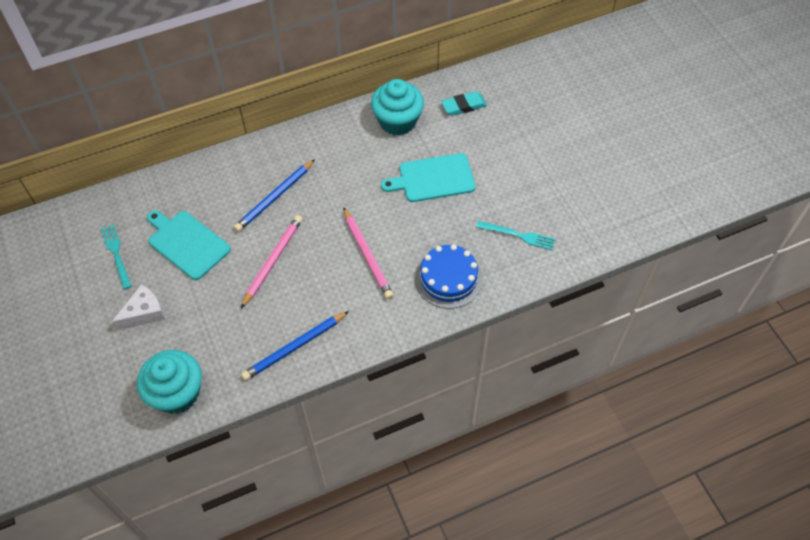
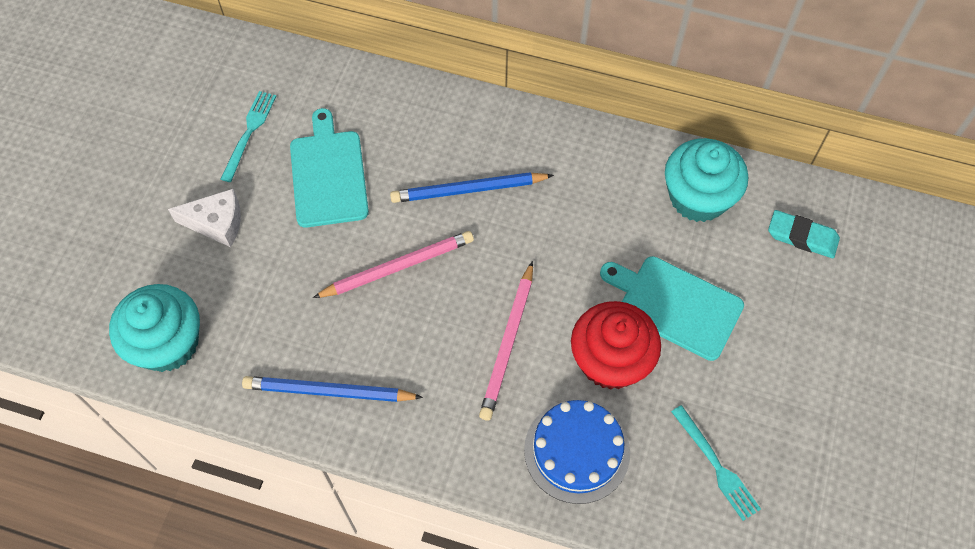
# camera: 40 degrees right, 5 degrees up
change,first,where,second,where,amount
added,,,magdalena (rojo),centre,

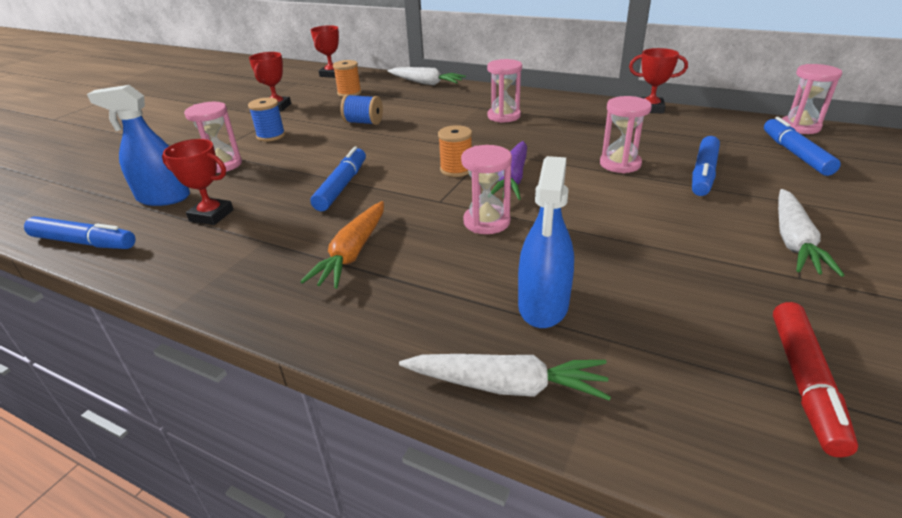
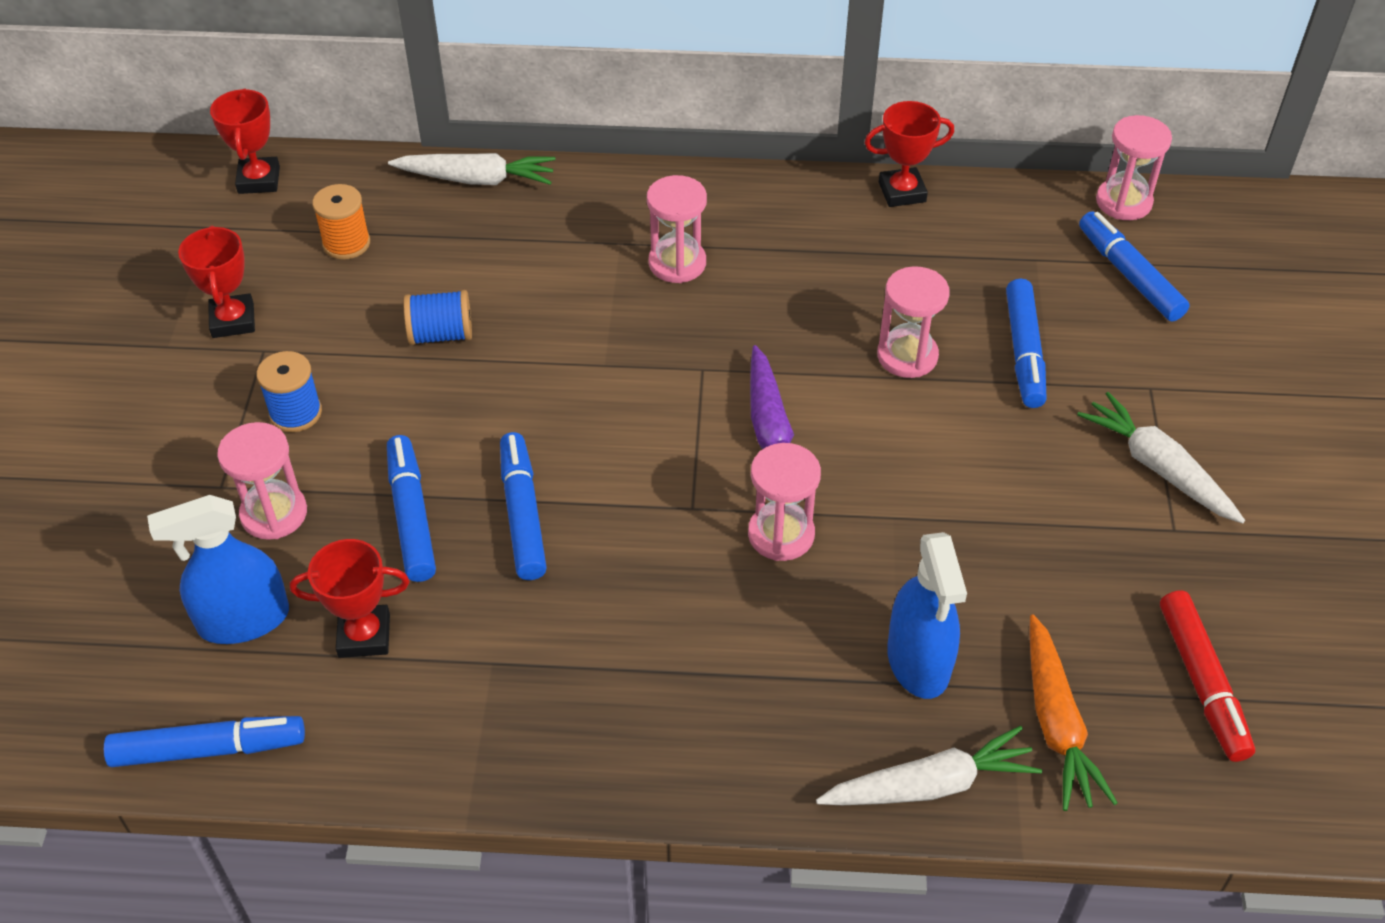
# camera: 25 degrees left, 15 degrees up
change,first,where,second,where,amount
removed,carrete (naranja) (2nd from left),top centre,,,
added,,,rotulador (azul) (2nd from left),middle left,
moved,zanahoria (naranja),centre,,bottom right,
turned,zanahoria (blanco) (3rd from left),middle right,,middle right,150 degrees clockwise

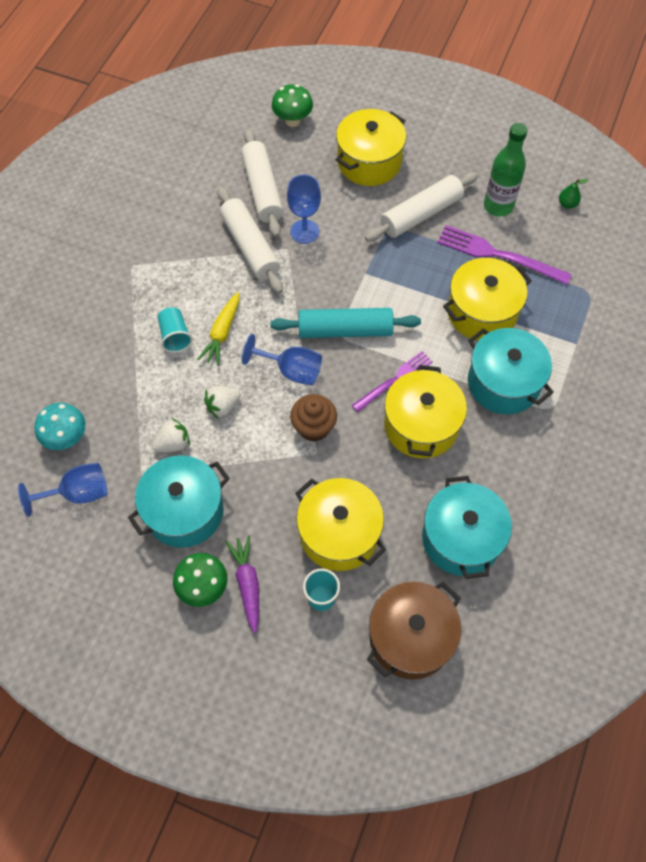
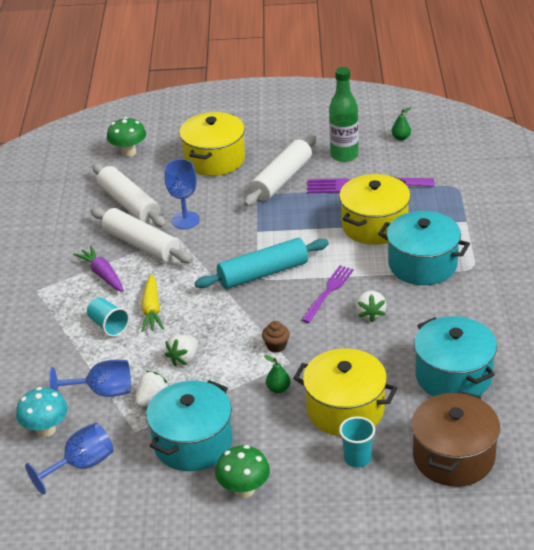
# camera: 20 degrees left, 25 degrees down
change,first,where,second,where,amount
added,,,pera (verde) (1st from left),bottom centre,
moved,zanahoria (morado),bottom centre,,middle left,
moved,copa (azul) (2nd from left),centre,,bottom left,
replaced,olla (amarillo) (3rd from left),centre,fresa (blanco) (3rd from left),middle right,
resized,magdalena (marrón),centre,,centre,x0.62

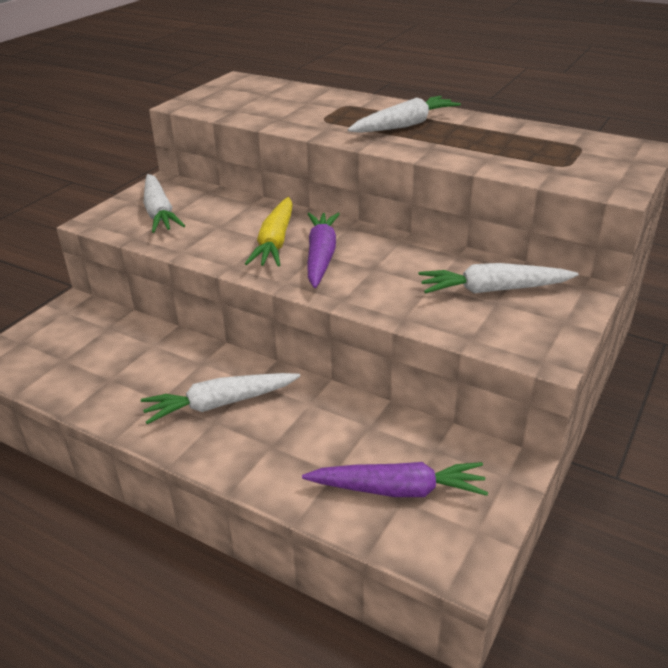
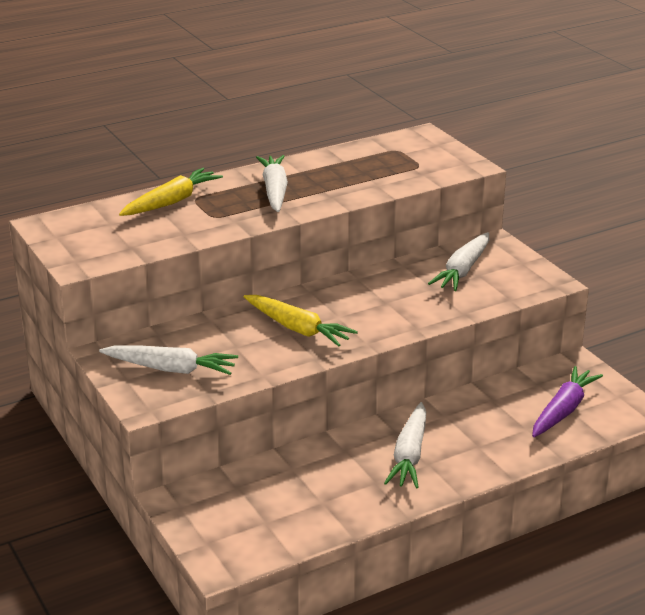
# camera: 60 degrees left, 5 degrees down
change,first,where,second,where,amount
removed,zanahoria (morado) (1st from left),centre,,,
added,,,zanahoria (amarillo) (1st from left),top left,

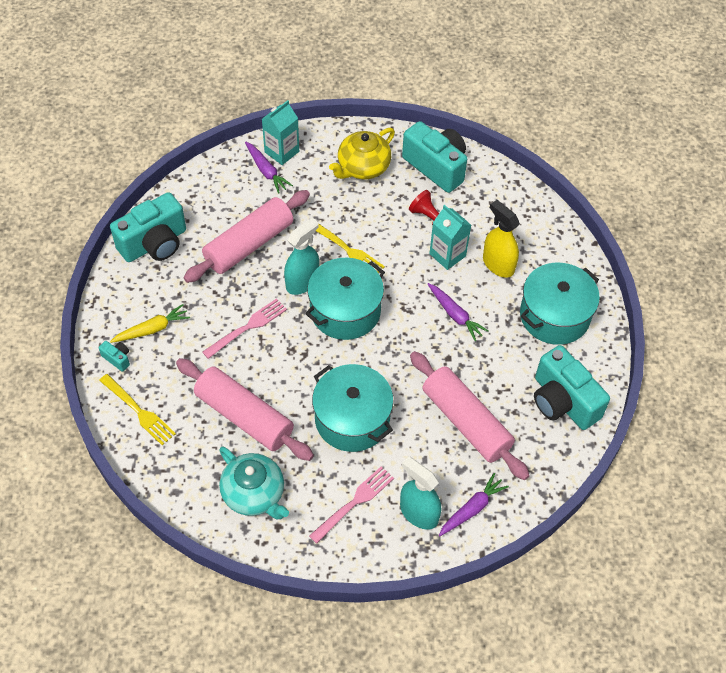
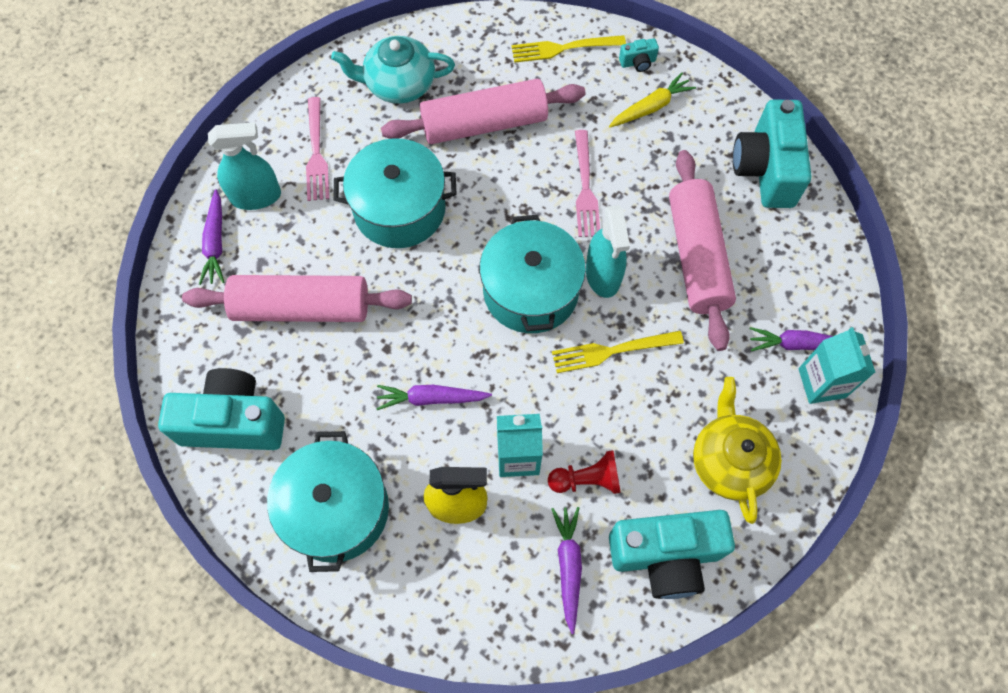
# camera: 130 degrees right, 10 degrees up
change,first,where,second,where,amount
added,,,zanahoria (morado) (3rd from left),bottom centre,
turned,zanahoria (amarillo),middle left,,top centre,135 degrees counterclockwise

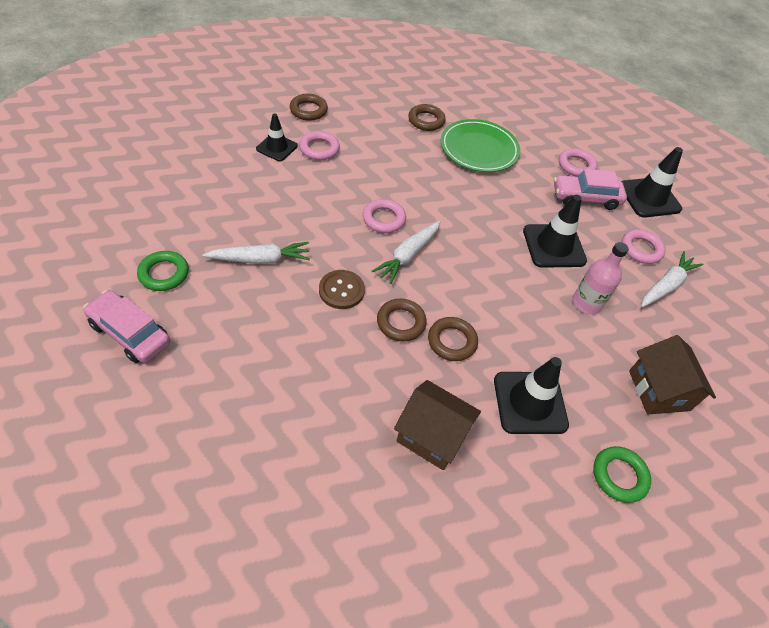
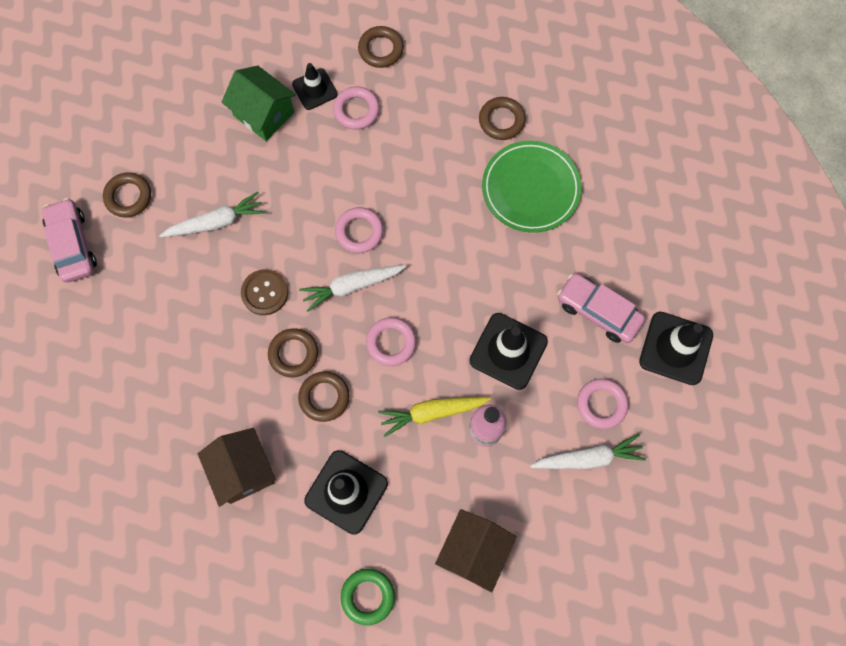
# camera: 40 degrees right, 20 degrees up
change,first,where,second,where,amount
added,,,casa (verde),top left,
added,,,zanahoria (amarillo),centre,
moved,anillo (rosa) (3rd from left),top right,,centre,
recoloured,anillo (verde) (1st from left),middle left,anillo (marrón) (1st from left),top left,
turned,zanahoria (blanco) (1st from left),middle left,,top left,45 degrees counterclockwise

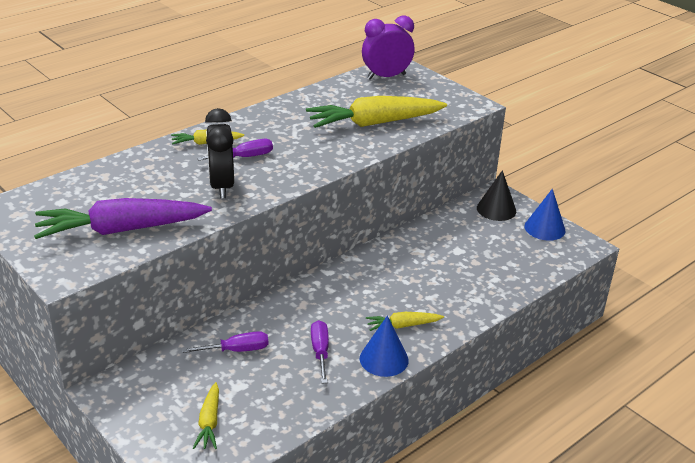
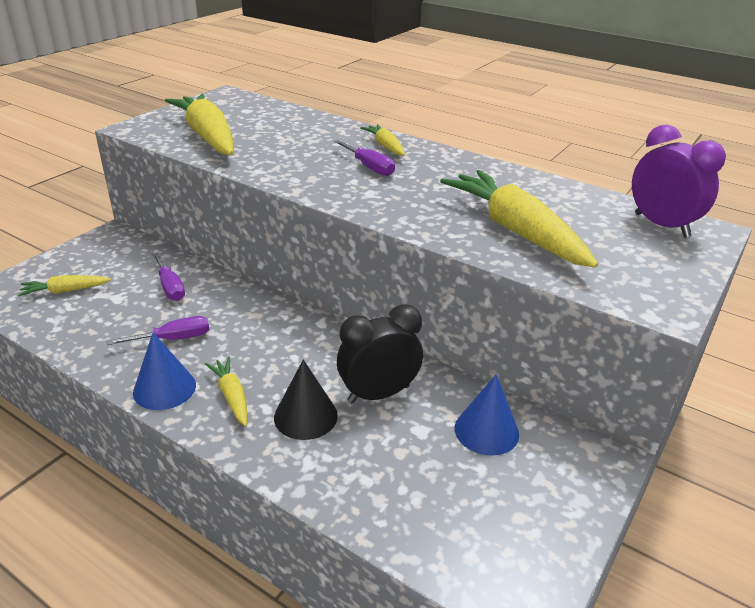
# camera: 75 degrees right, 0 degrees up
change,first,where,second,where,amount
moved,despertador (negro),top left,,centre,
moved,cono (negro),middle right,,centre,
moved,cono (azul) (2nd from left),middle right,,bottom centre,
recoloured,zanahoria (morado),middle left,zanahoria (amarillo) (2nd from left),top left,

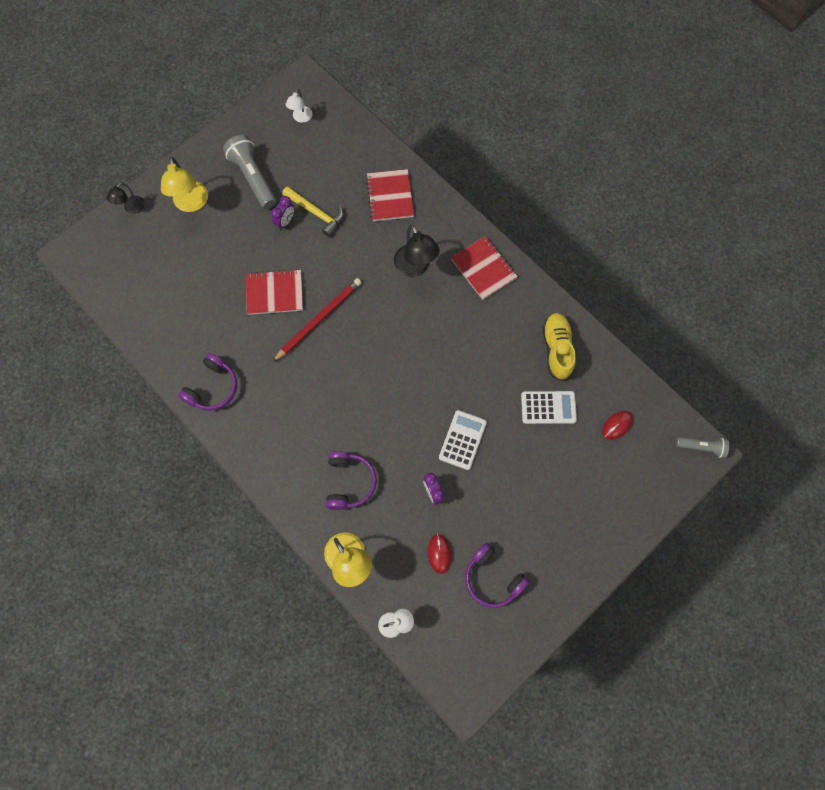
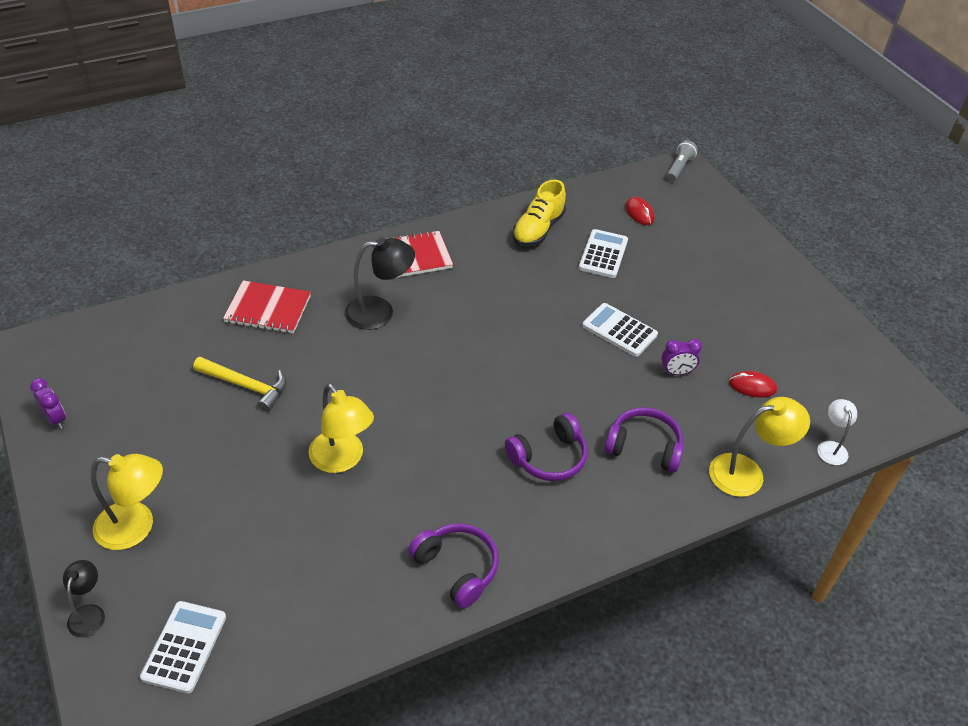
# camera: 75 degrees left, 25 degrees down
change,first,where,second,where,amount
removed,lámpara de mano (gris) (1st from left),top left,,,
removed,lápiz (rojo),centre,,,
removed,lámpara (blanco) (1st from left),top centre,,,
added,,,calculadora (blanco) (1st from left),bottom left,
moved,despertador (morado) (1st from left),top centre,,middle left,
moved,auriculares (morado) (3rd from left in the first image),bottom centre,auriculares (morado) (2nd from left),centre,
replaced,cuaderno (rojo) (1st from left),middle left,lámpara (amarillo) (2nd from left),centre,
turned,lámpara (negro) (1st from left),top left,,bottom left,135 degrees counterclockwise
turned,martillo (amarillo),top centre,,middle left,60 degrees clockwise
turned,zapato (amarillo),middle right,,top centre,75 degrees counterclockwise

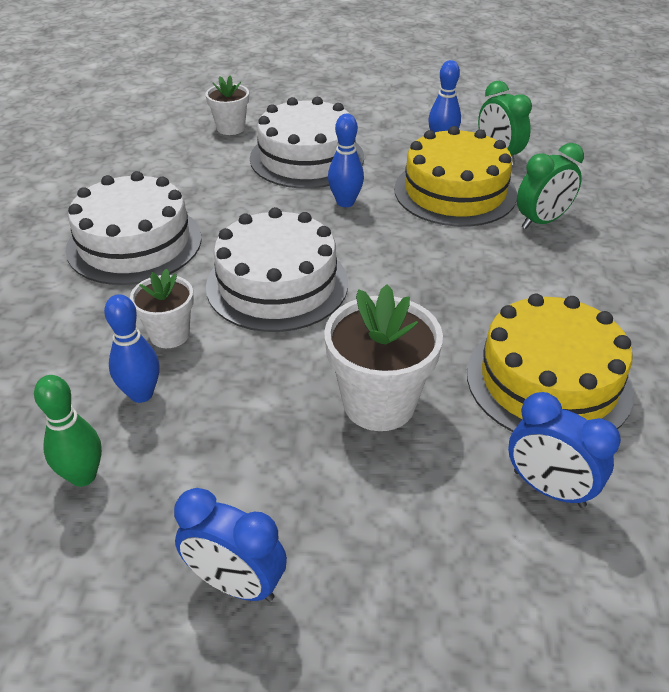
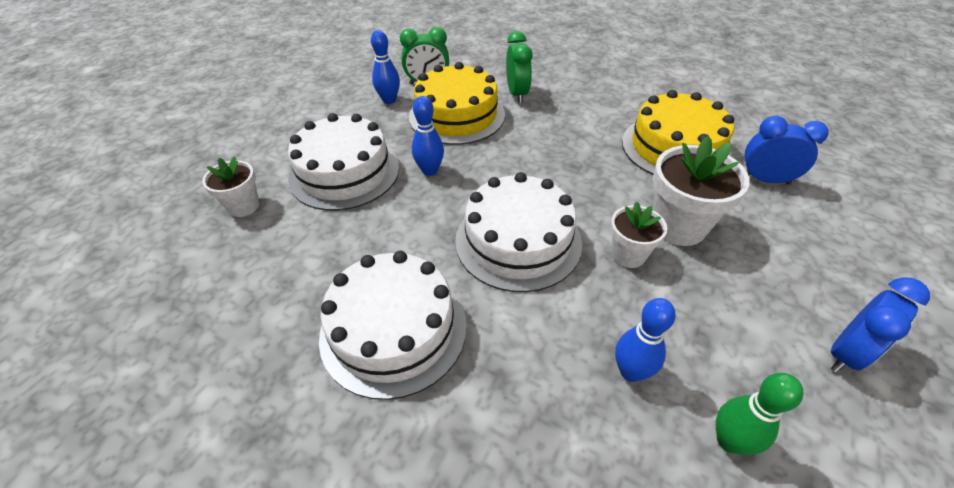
# camera: 65 degrees left, 5 degrees up
change,first,where,second,where,amount
moved,maceta (blanco) (1st from left in the first image),middle left,maceta (blanco) (2nd from left),middle right,
turned,despertador (azul) (2nd from left in the first image),middle right,despertador (azul) (1st from left),top right,135 degrees counterclockwise

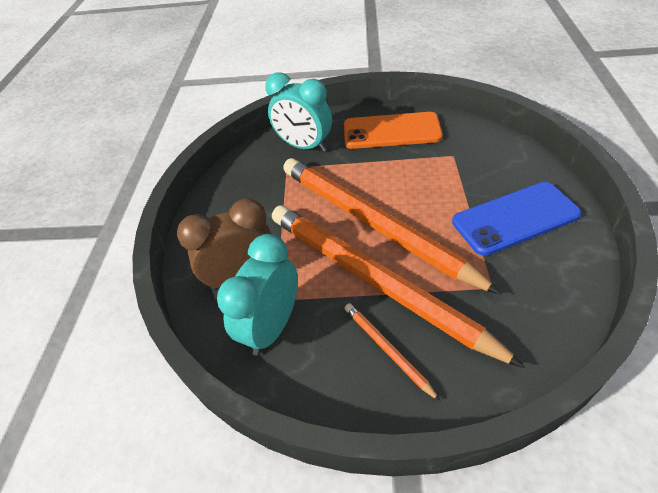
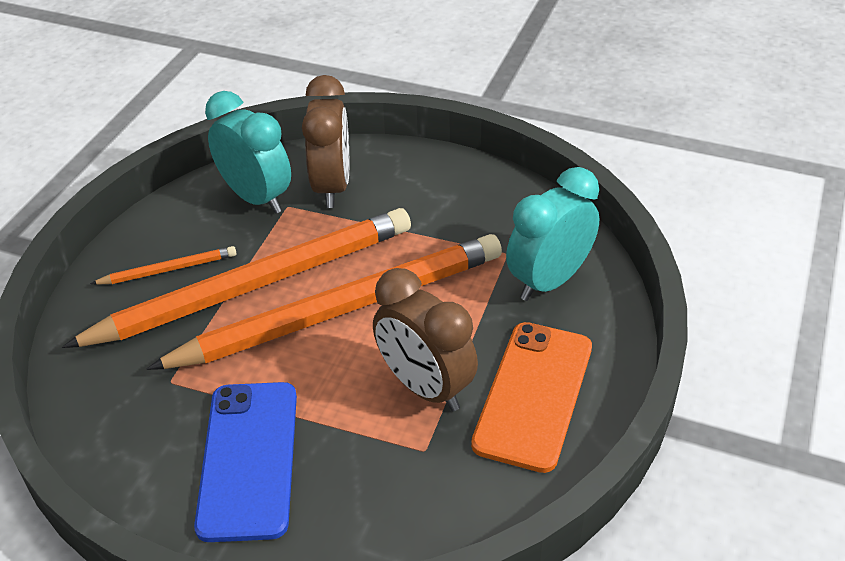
# camera: 105 degrees right, 5 degrees down
change,first,where,second,where,amount
added,,,despertador (marrón) (2nd from left),centre,

